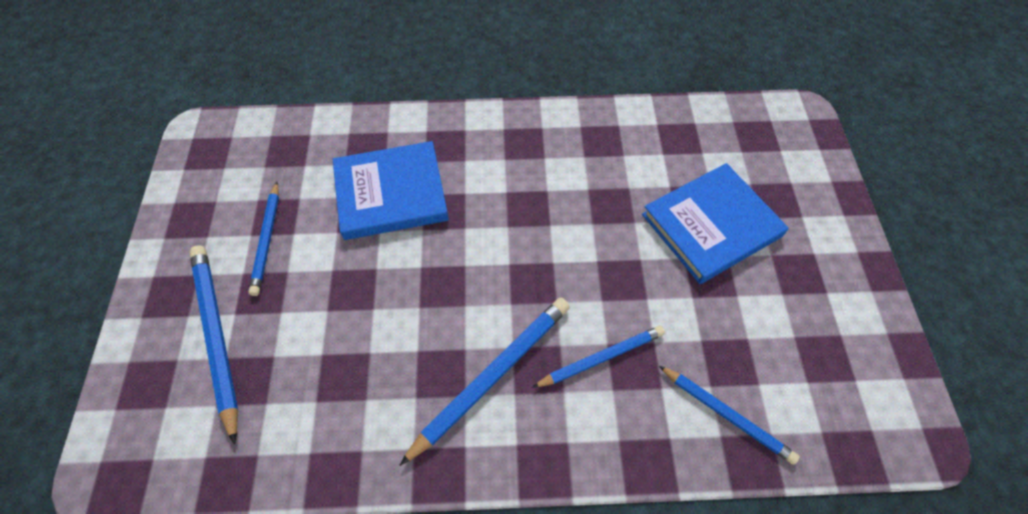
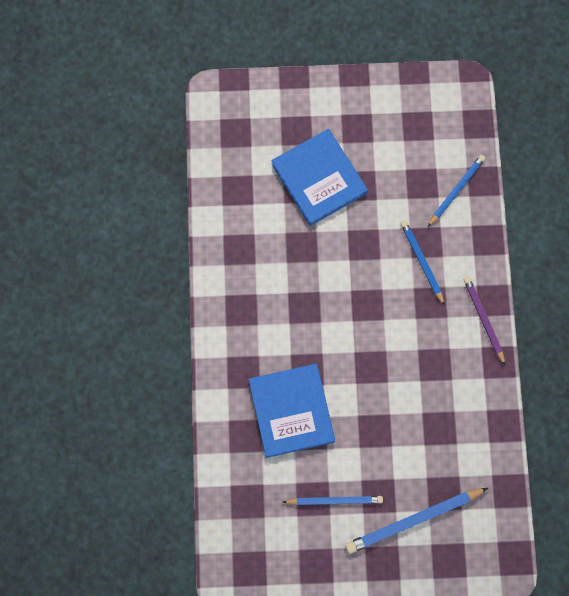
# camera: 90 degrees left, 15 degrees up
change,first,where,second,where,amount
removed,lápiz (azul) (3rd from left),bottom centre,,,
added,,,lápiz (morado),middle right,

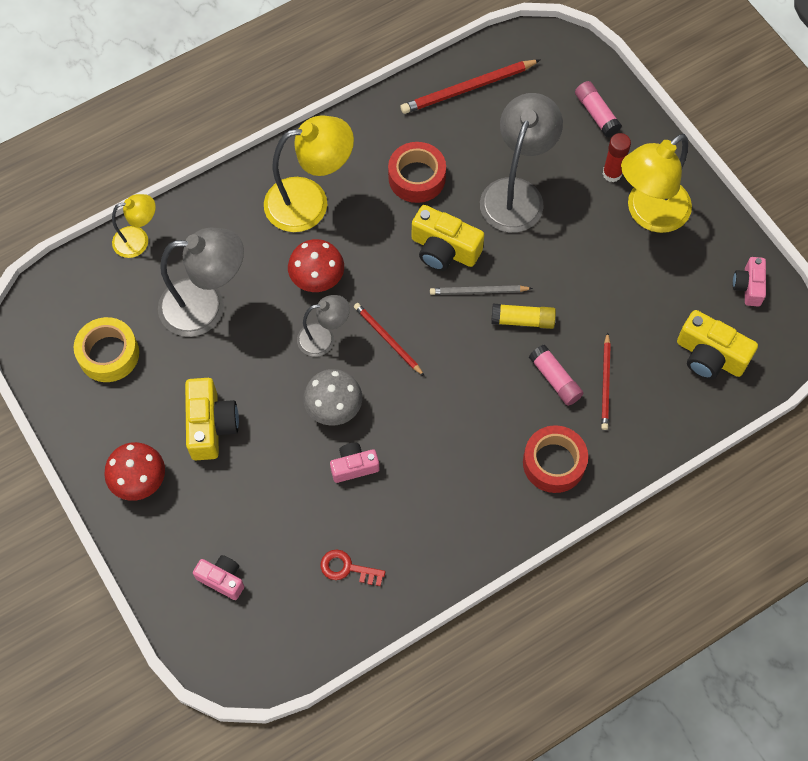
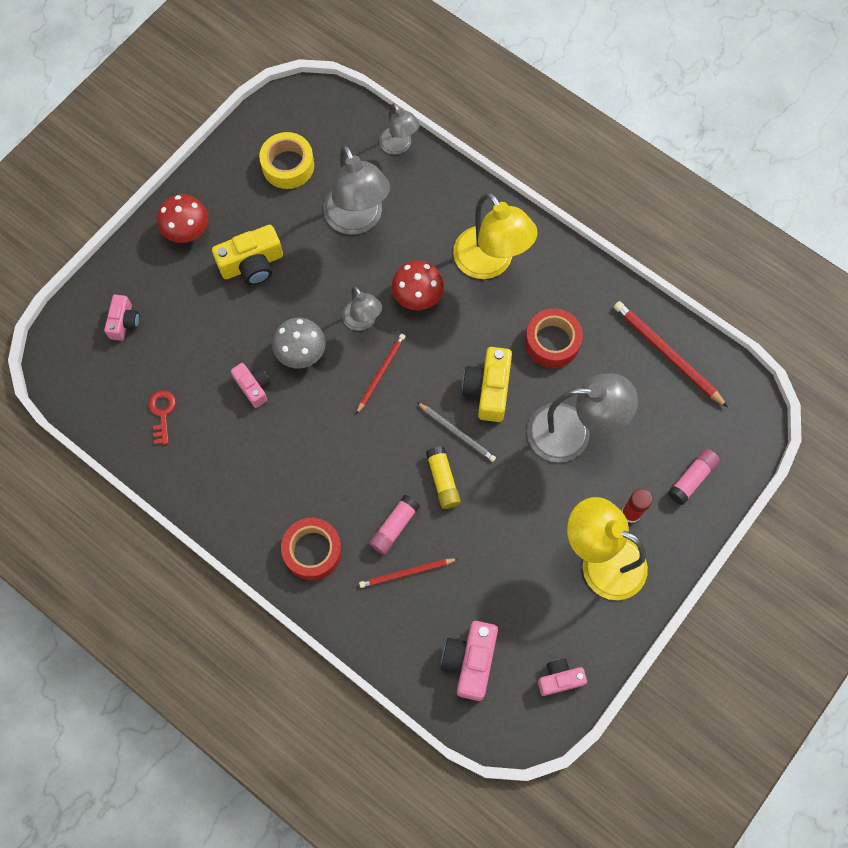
# camera: 70 degrees right, 5 degrees up
change,first,where,second,where,amount
recoloured,lámpara (amarillo) (1st from left),top left,lámpara (gris) (3rd from left),top centre,
recoloured,cámara (amarillo) (3rd from left),middle right,cámara (rosa) (3rd from left),bottom centre,
turned,lápiz (gris),centre,,centre,150 degrees clockwise

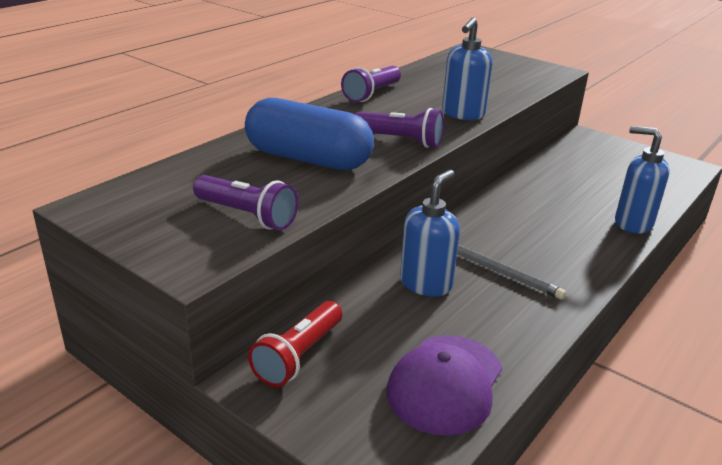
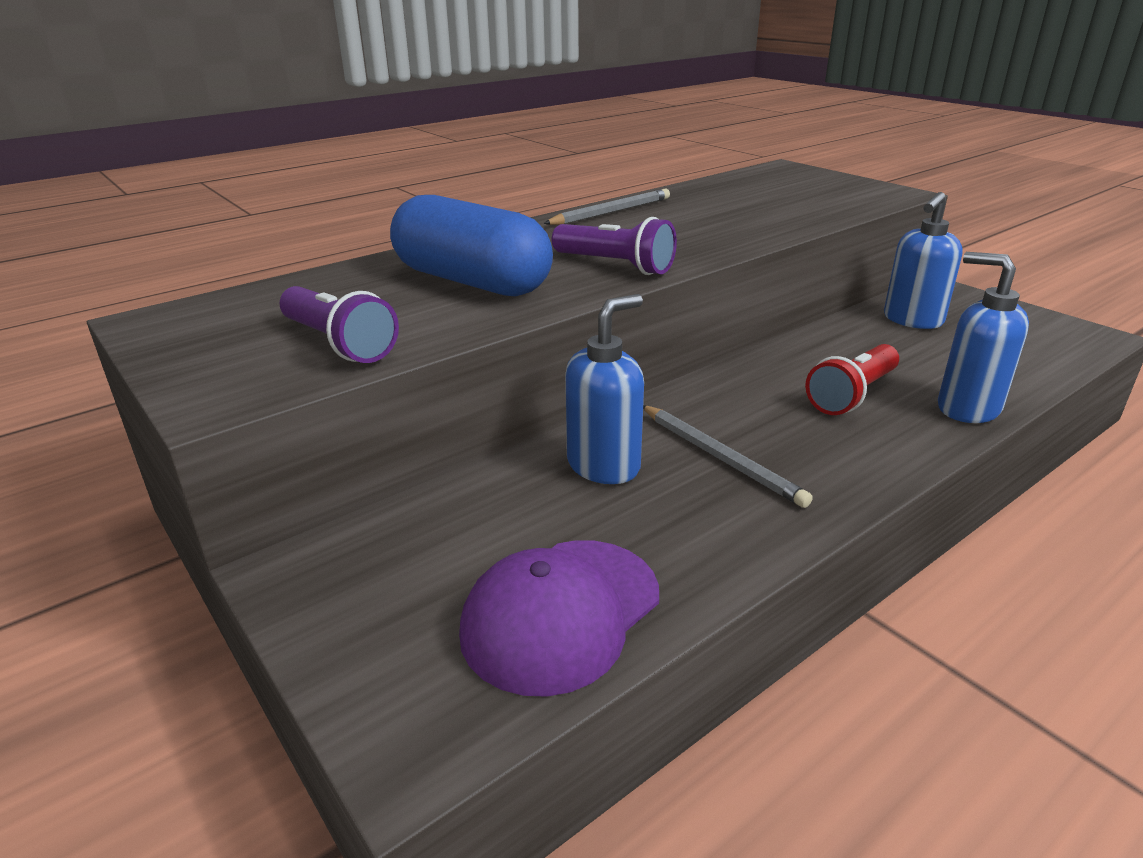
# camera: 15 degrees right, 0 degrees up
change,first,where,second,where,amount
moved,lámpara de mano (rojo),bottom centre,,middle right,
moved,dispensador de jabón (azul) (2nd from left),top centre,,top right,
replaced,lámpara de mano (morado) (2nd from left),top centre,lápiz (gris) (1st from left),top centre,

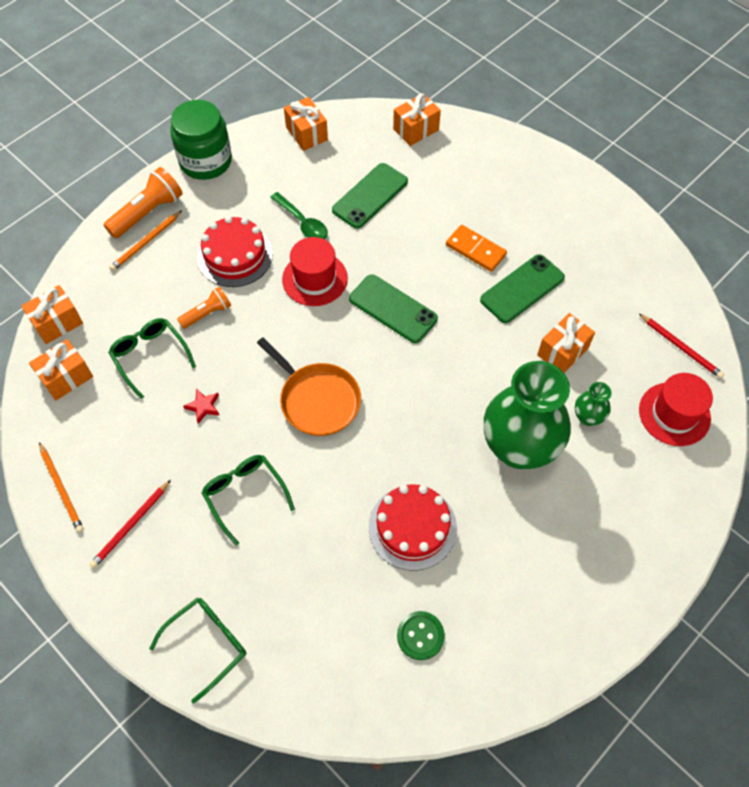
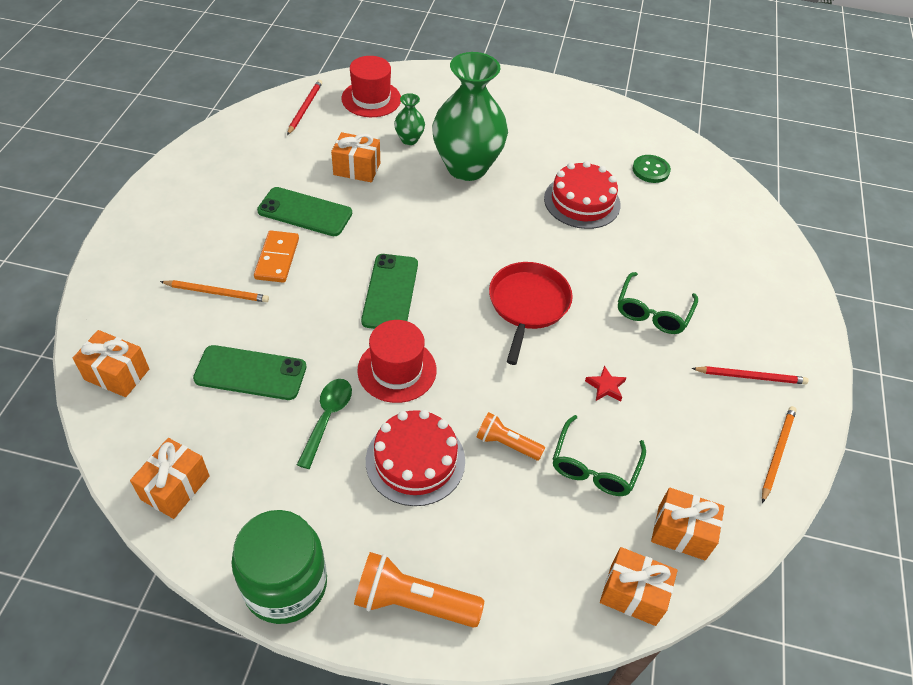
# camera: 125 degrees left, 10 degrees down
change,first,where,second,where,amount
removed,gafas (verde) (2nd from left),bottom left,,,
moved,lápiz (naranja) (2nd from left in the first image),top left,lápiz (naranja) (1st from left),middle left,
recoloured,sartén (naranja),centre,sartén (rojo),centre,

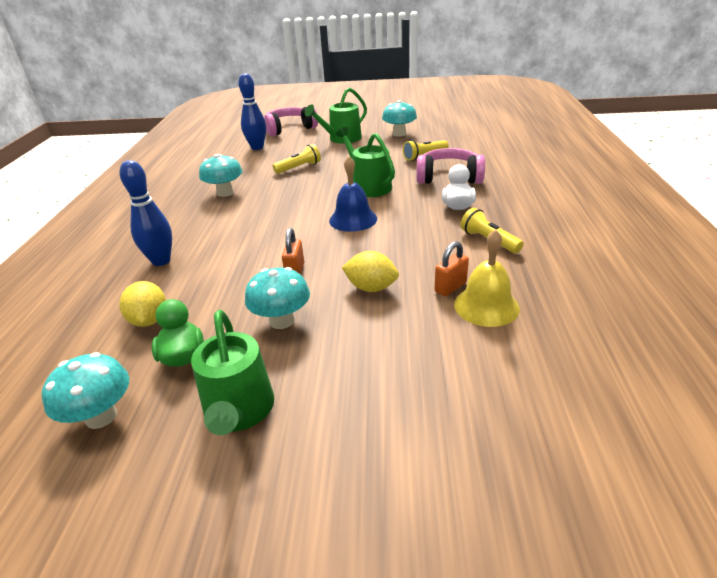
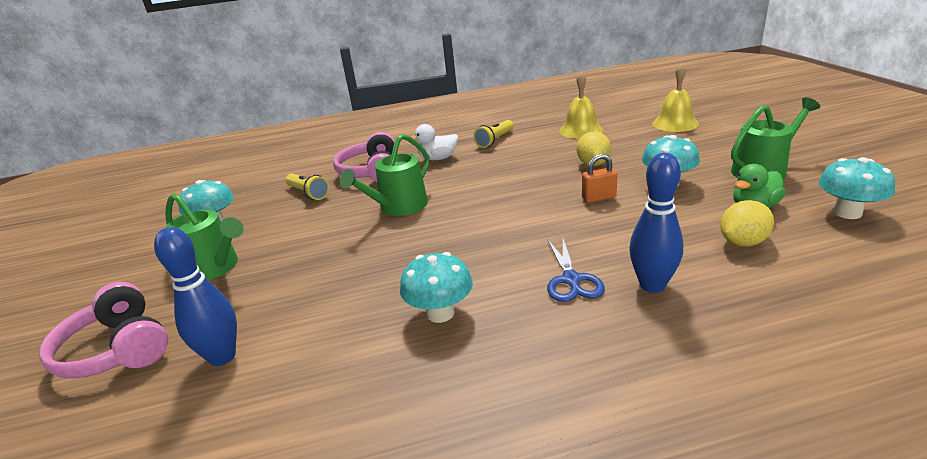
# camera: 105 degrees left, 5 degrees down
change,first,where,second,where,amount
removed,lámpara de mano (amarillo) (1st from left),top centre,,,
removed,campana (azul),centre,,,
removed,candado (naranja) (2nd from left),centre,,,
added,,,tijeras (azul),centre,
added,,,campana (amarillo) (2nd from left),top right,

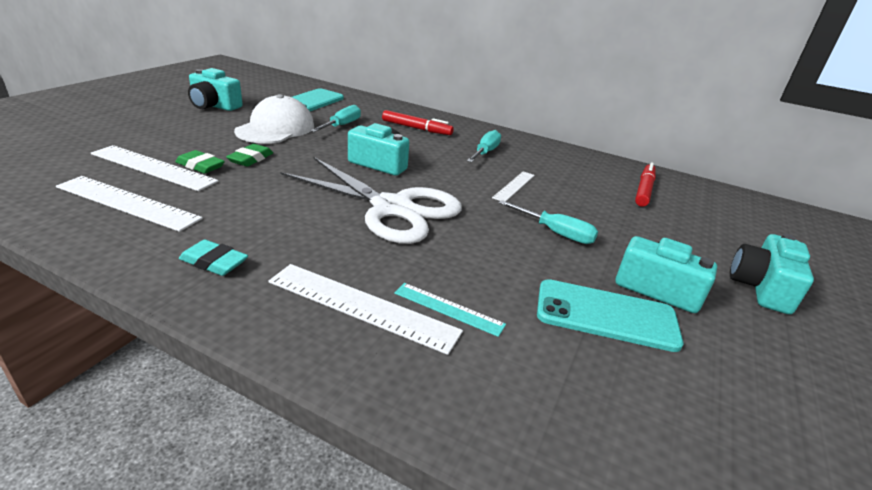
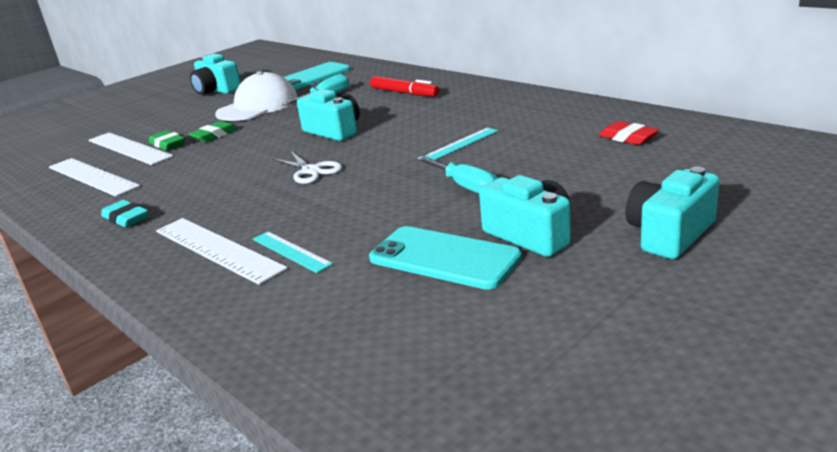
# camera: 25 degrees right, 5 degrees down
change,first,where,second,where,amount
removed,destornillador (turquesa) (2nd from left),top centre,,,
replaced,rotulador (rojo) (2nd from left),middle right,goma de borrar (rojo),top right,
recoloured,regla (blanco) (4th from left),centre,regla (turquesa) (2nd from left),top centre,
resized,tijeras (blanco),centre,,centre,x0.45

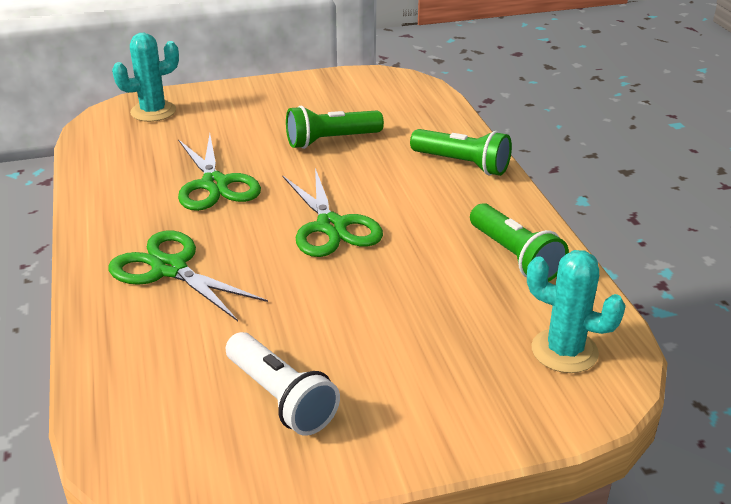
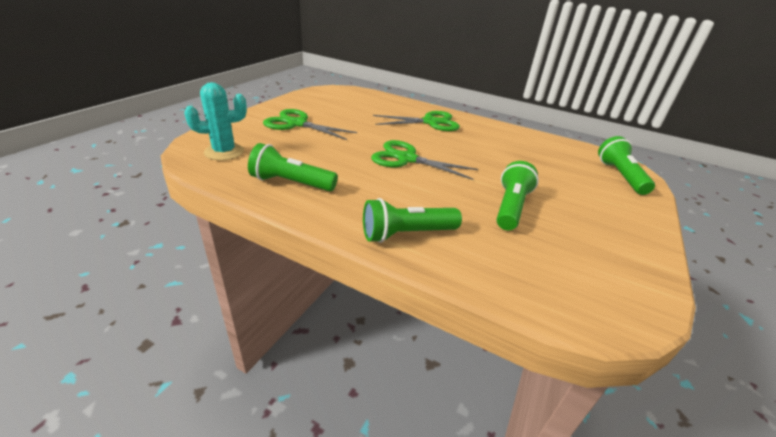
# camera: 130 degrees right, 0 degrees up
change,first,where,second,where,amount
removed,lámpara de mano (blanco),bottom centre,,,
moved,tijeras (verde) (2nd from left in the first image),middle left,tijeras (verde) (1st from left),top centre,
replaced,cactus (turquesa) (1st from left),top left,lámpara de mano (verde) (4th from left),middle right,

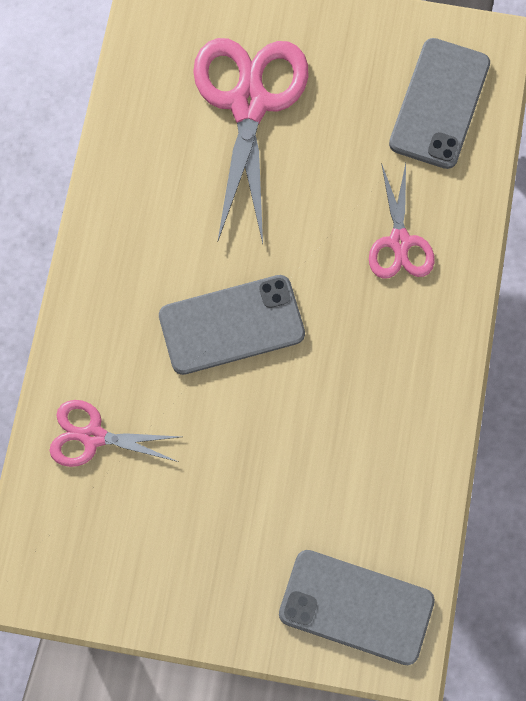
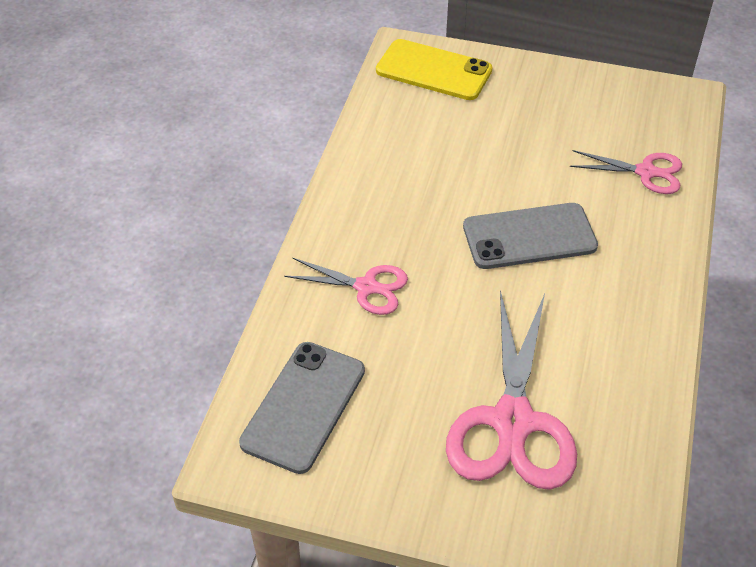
# camera: 175 degrees left, 25 degrees down
change,first,where,second,where,amount
recoloured,móvil (gris) (2nd from left),bottom right,móvil (amarillo),top centre,
turned,tijeras (rosa) (3rd from left in the first image),top right,tijeras (rosa) (1st from left),centre,105 degrees clockwise

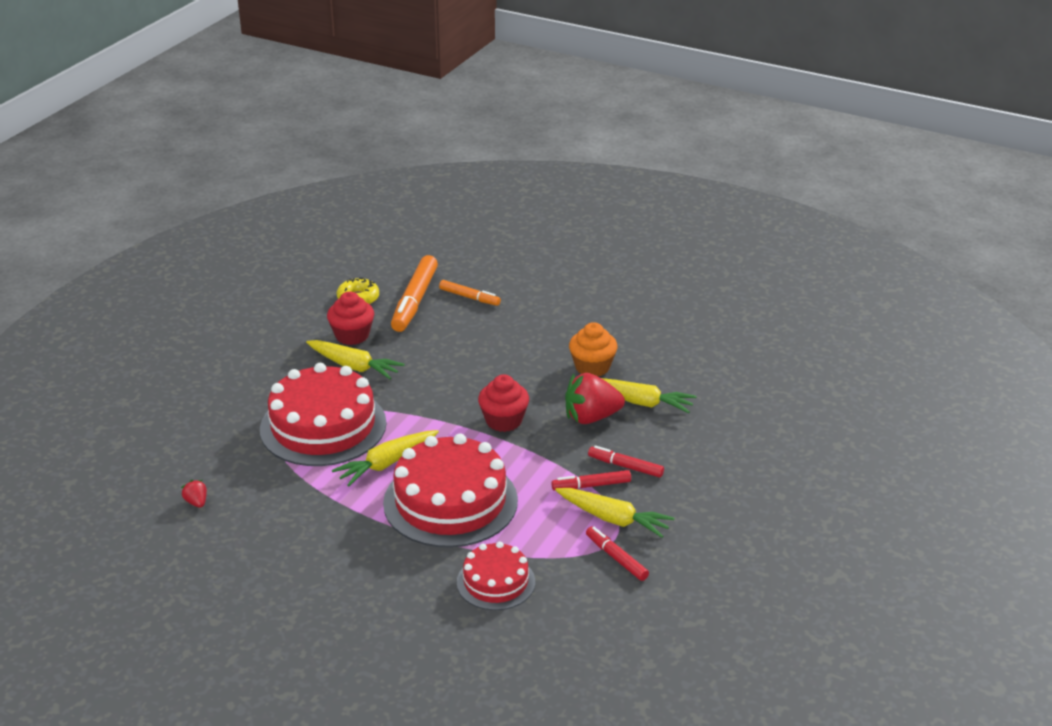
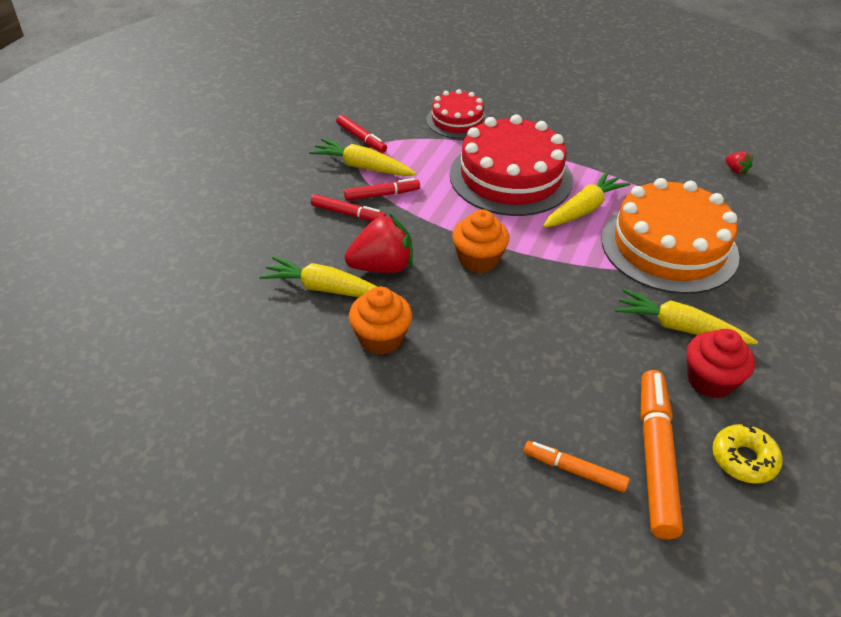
# camera: 175 degrees right, 10 degrees up
change,first,where,second,where,amount
recoloured,tarta (rojo) (1st from left),middle left,tarta (naranja),middle right,
recoloured,magdalena (rojo) (2nd from left),centre,magdalena (naranja) (2nd from left),centre,

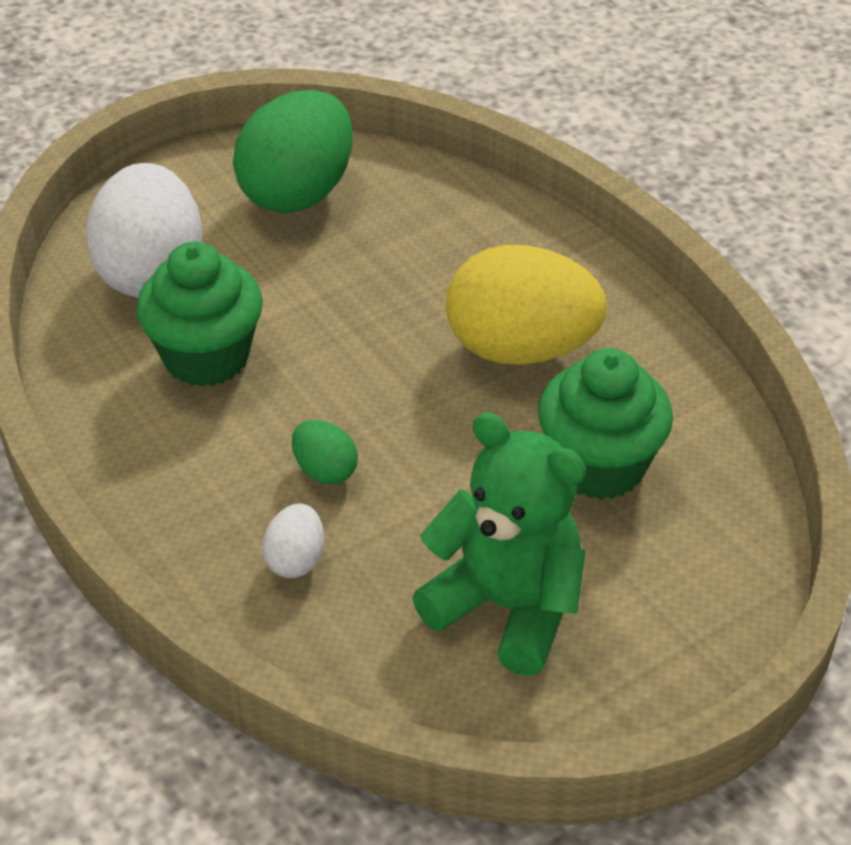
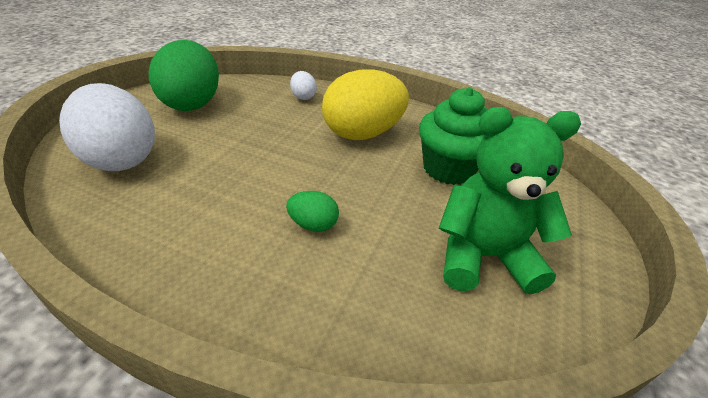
# camera: 35 degrees left, 5 degrees down
change,first,where,second,where,amount
removed,magdalena (verde) (1st from left),middle left,,,
moved,huevo (blanco) (2nd from left),centre,,top centre,

